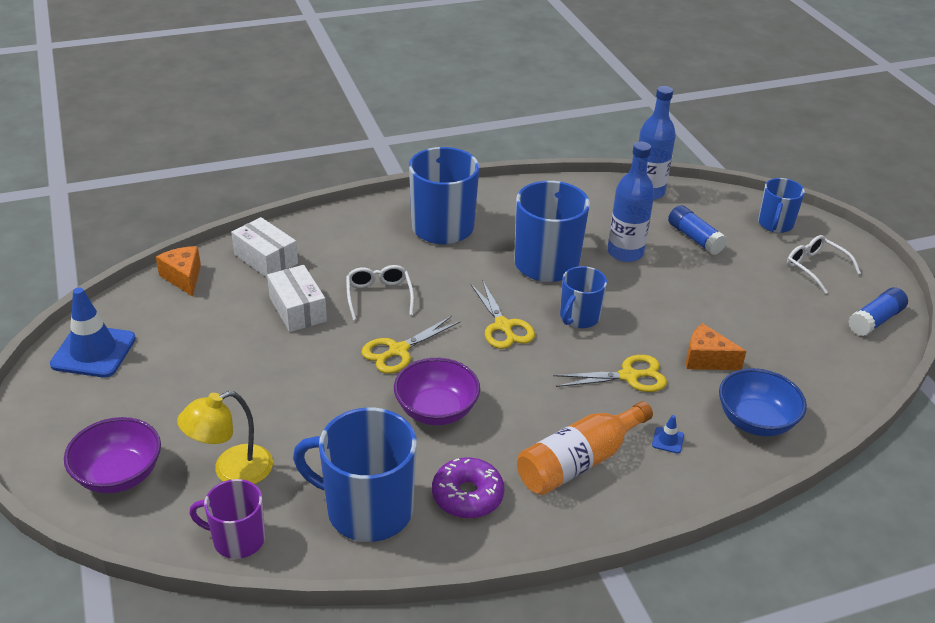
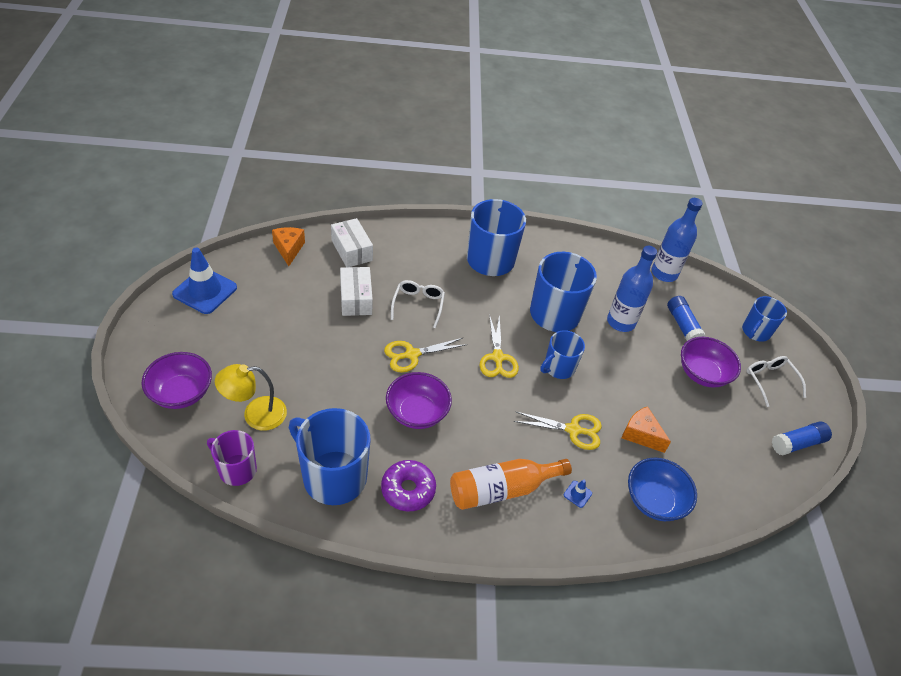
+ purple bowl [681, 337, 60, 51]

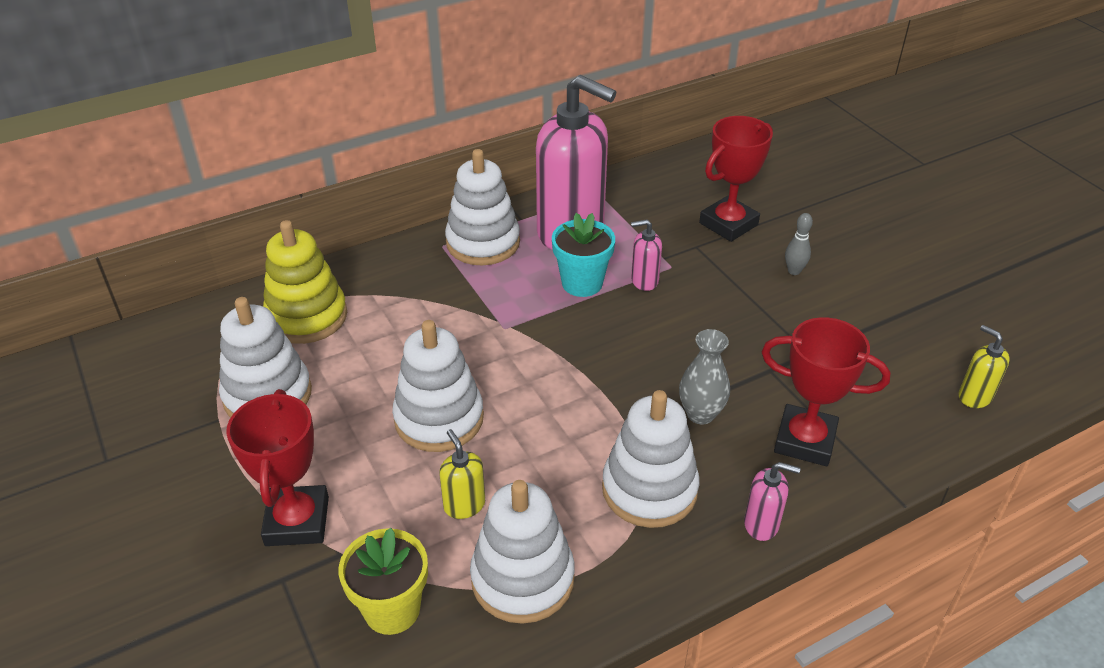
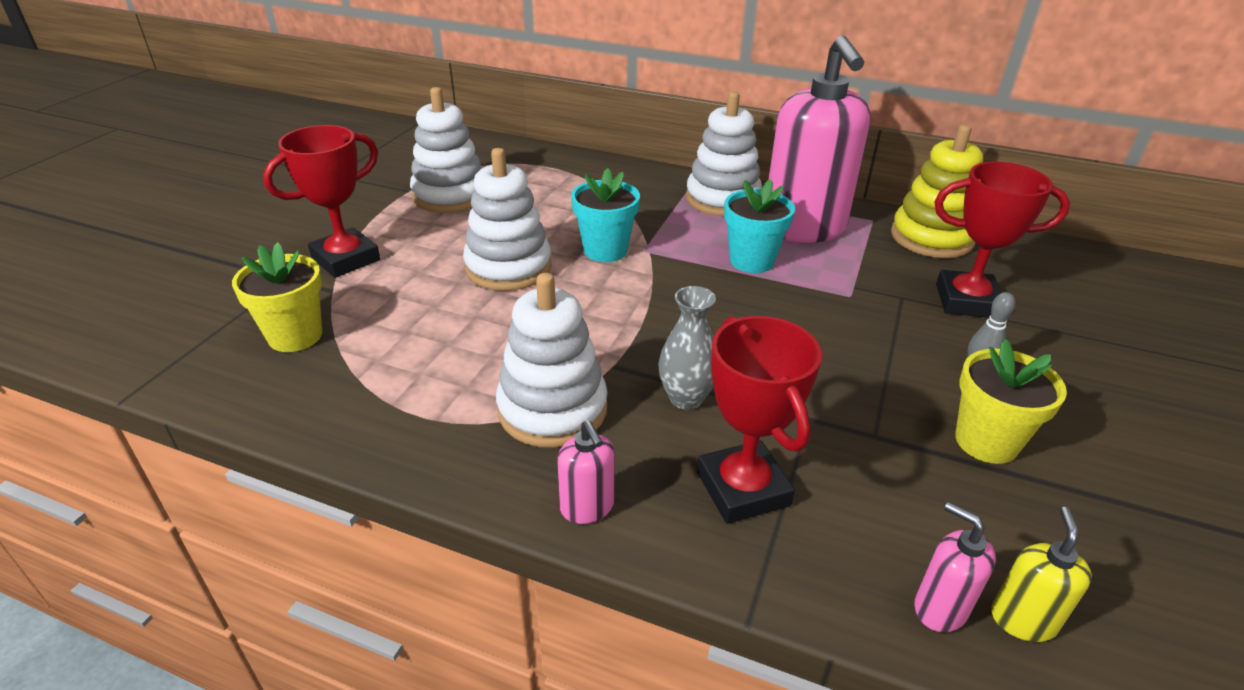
~ yellow stacking toy [263, 220, 84, 124] to [891, 124, 92, 134]
- yellow soap dispenser [439, 429, 46, 90]
- white stacking toy [470, 480, 105, 144]
~ pink soap dispenser [631, 220, 31, 71] to [914, 502, 82, 130]
+ turquoise flower pot [571, 168, 69, 94]
+ yellow flower pot [955, 339, 112, 125]

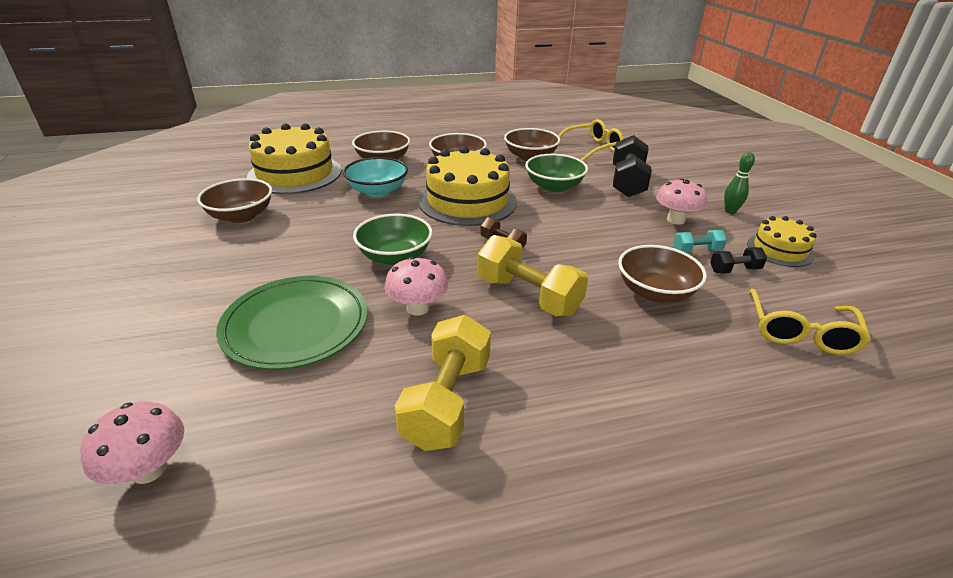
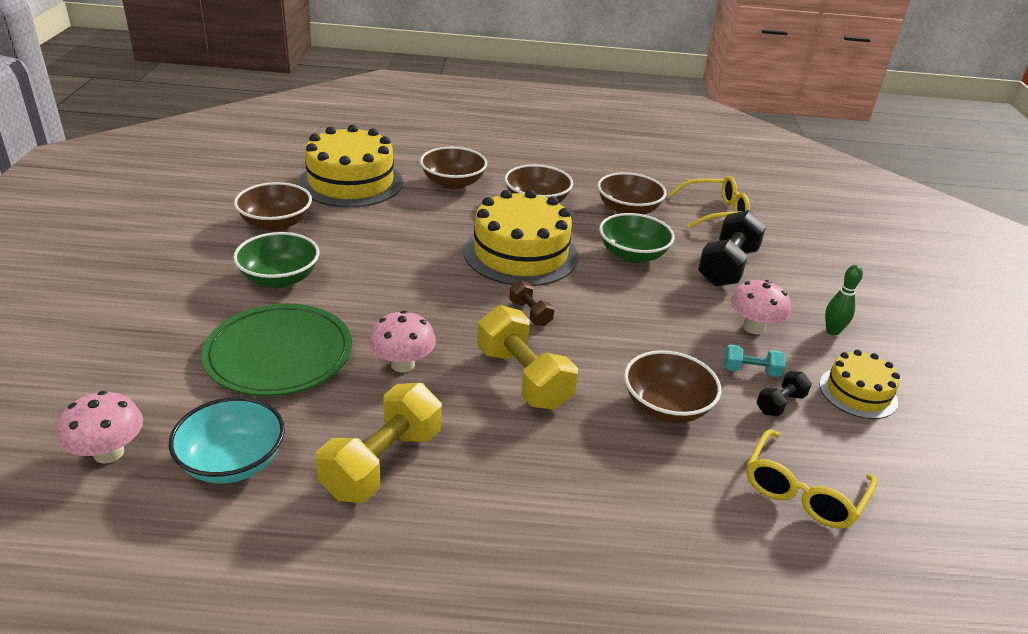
~ turquoise bowl [343, 157, 65, 40] to [168, 397, 117, 87]
~ green bowl [353, 214, 79, 51] to [233, 232, 86, 56]
~ black dumbbell [710, 247, 57, 27] = [756, 371, 56, 46] 45 degrees counterclockwise

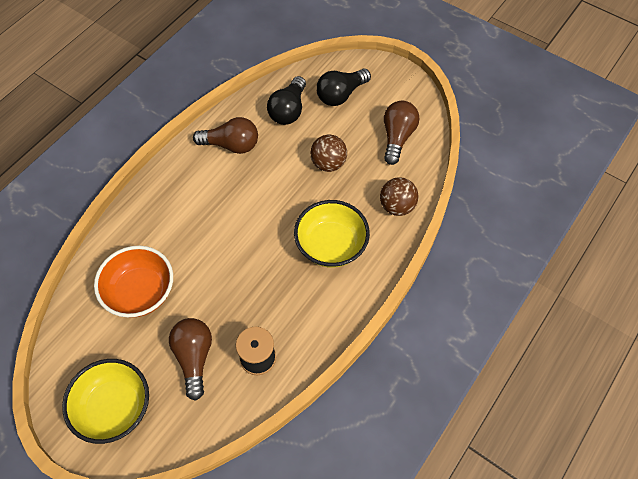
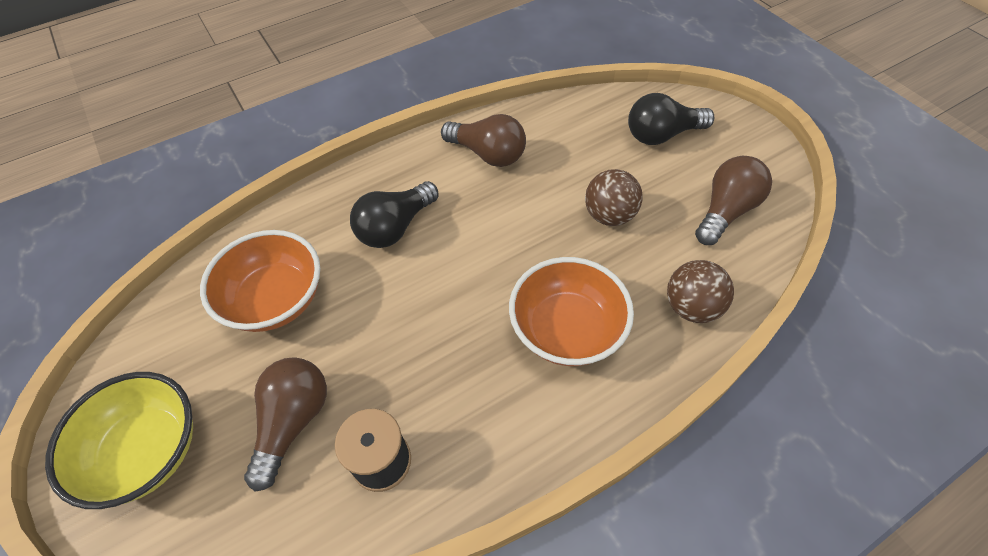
~ black light bulb [267, 76, 39, 49] to [350, 181, 89, 67]
~ yellow bowl [294, 200, 76, 68] to orange bowl [509, 257, 125, 109]

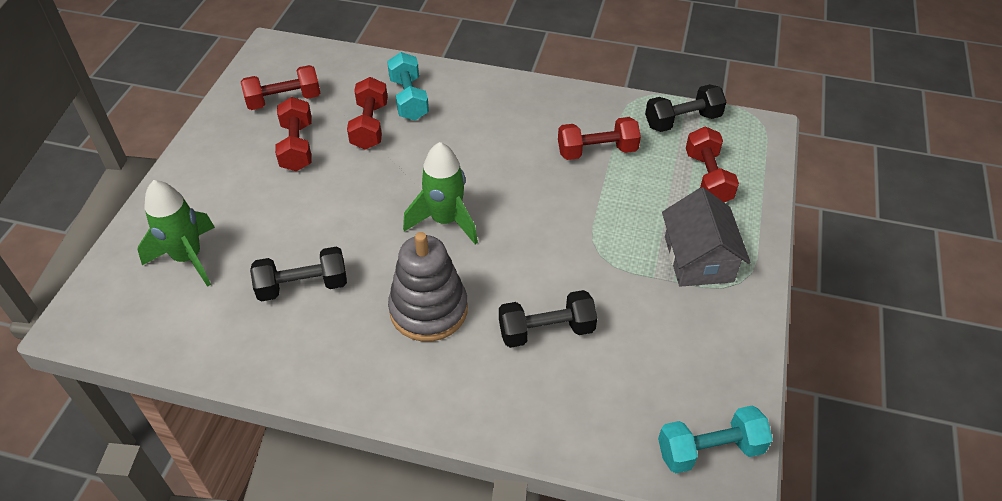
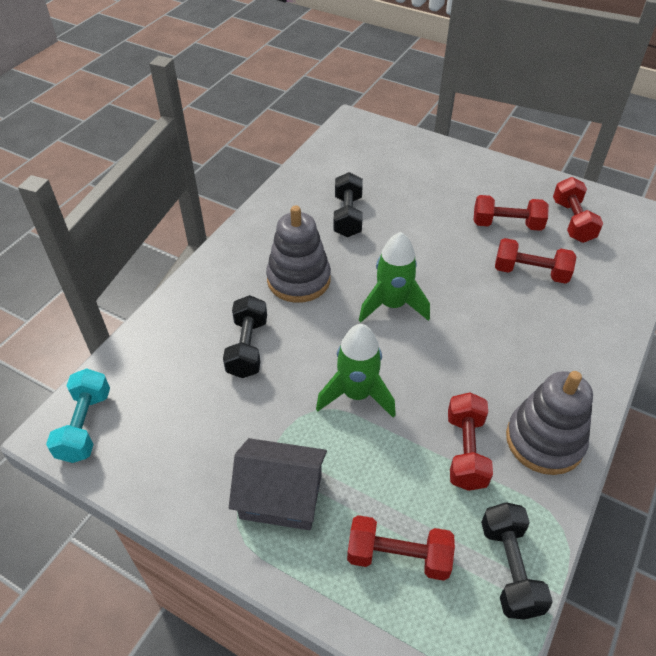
~ green rocket [137, 180, 78, 107] to [316, 324, 80, 94]
- turquoise dumbbell [387, 52, 42, 68]
+ grey stacking toy [506, 371, 87, 104]

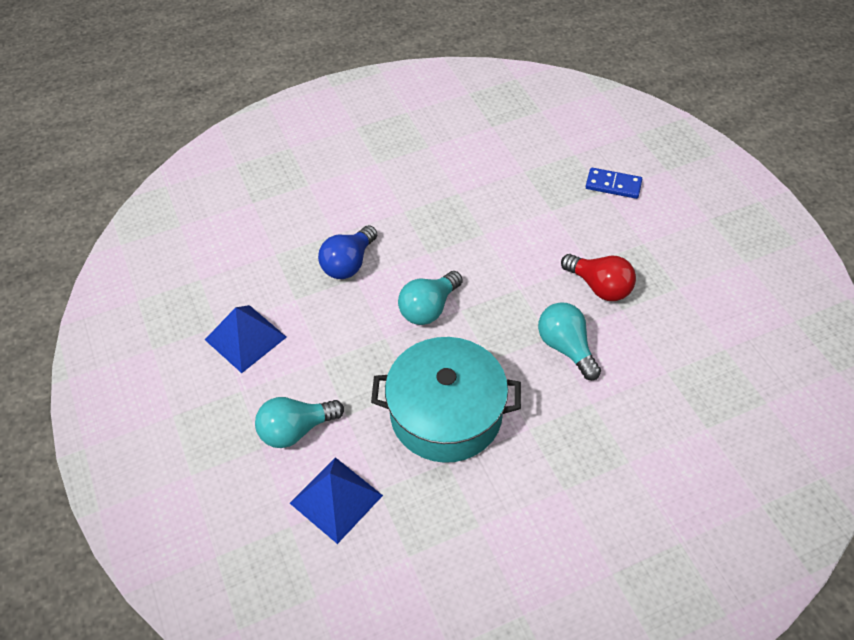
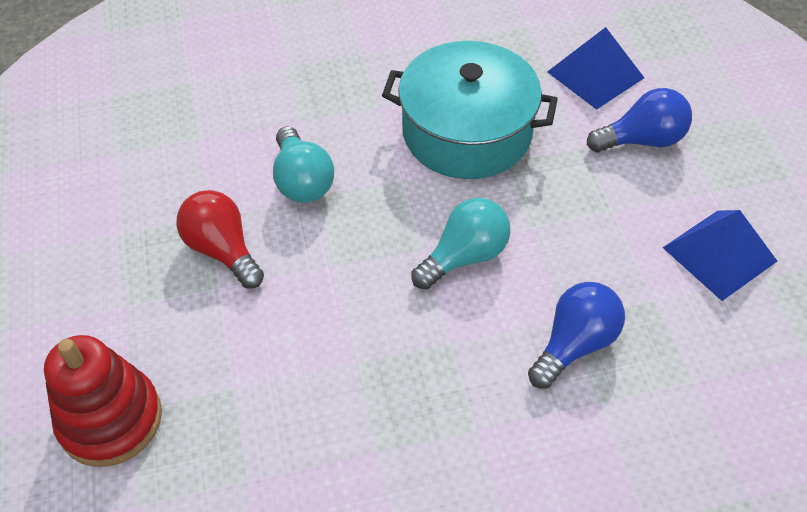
~ turquoise light bulb [255, 397, 89, 51] to blue light bulb [587, 88, 105, 64]
~ blue domino [586, 168, 56, 31] to red stacking toy [44, 335, 118, 132]

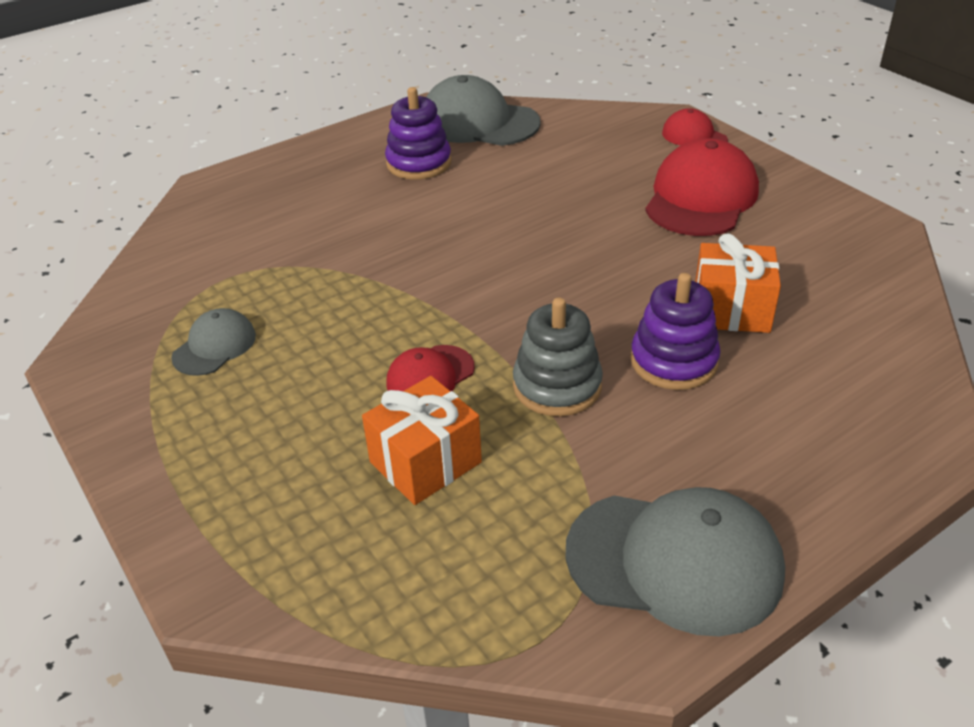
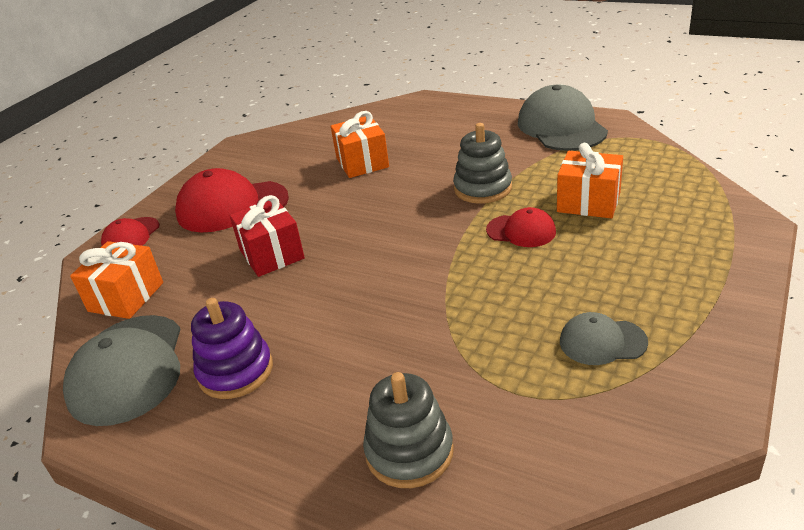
- purple stacking toy [630, 273, 91, 117]
+ orange gift [70, 241, 93, 78]
+ red gift [230, 195, 75, 82]
+ grey stacking toy [363, 372, 91, 116]

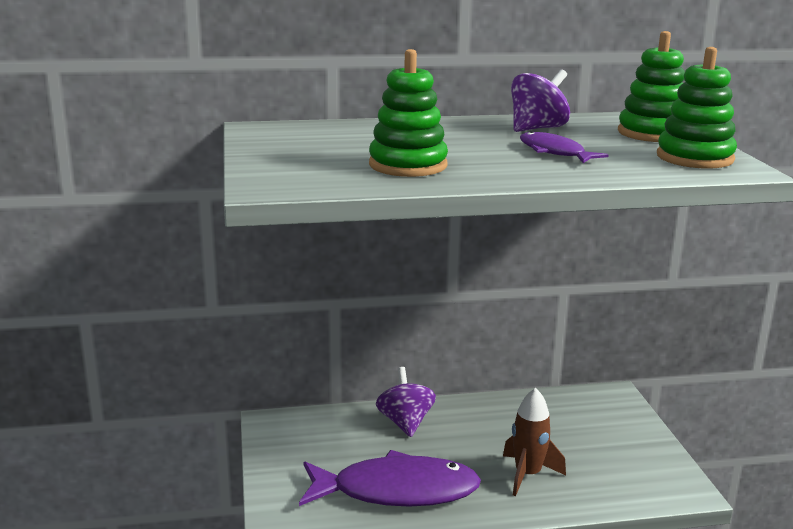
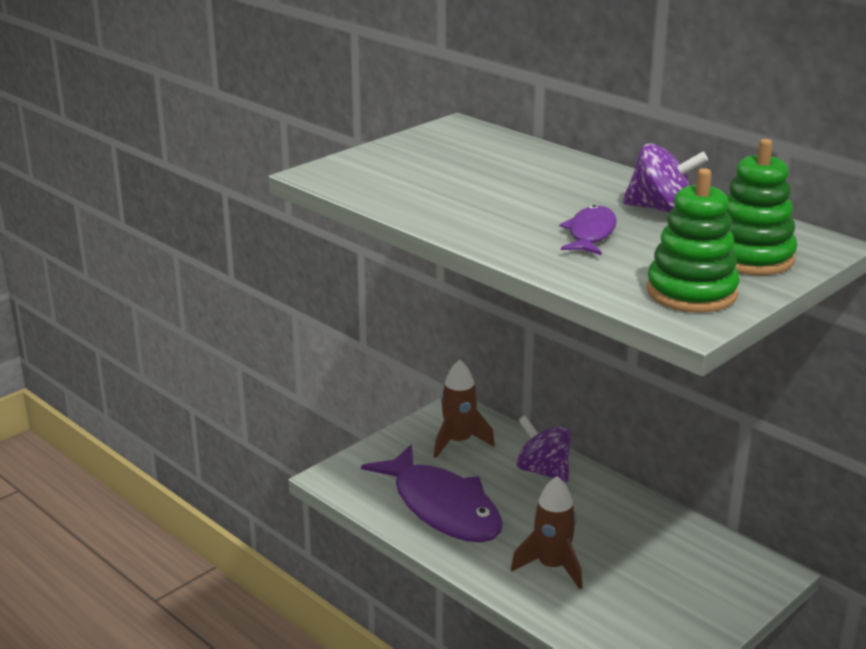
- green stacking toy [369, 49, 79, 128]
~ purple spinning top [376, 367, 60, 70] = [516, 416, 55, 66] 90 degrees counterclockwise
+ brown rocket [434, 360, 61, 98]

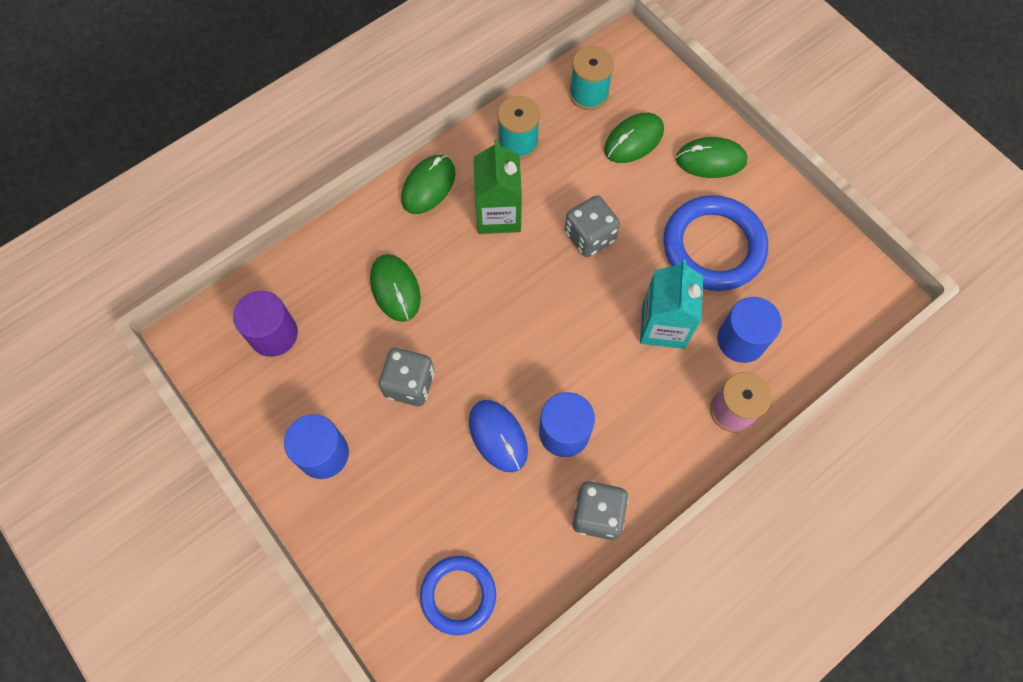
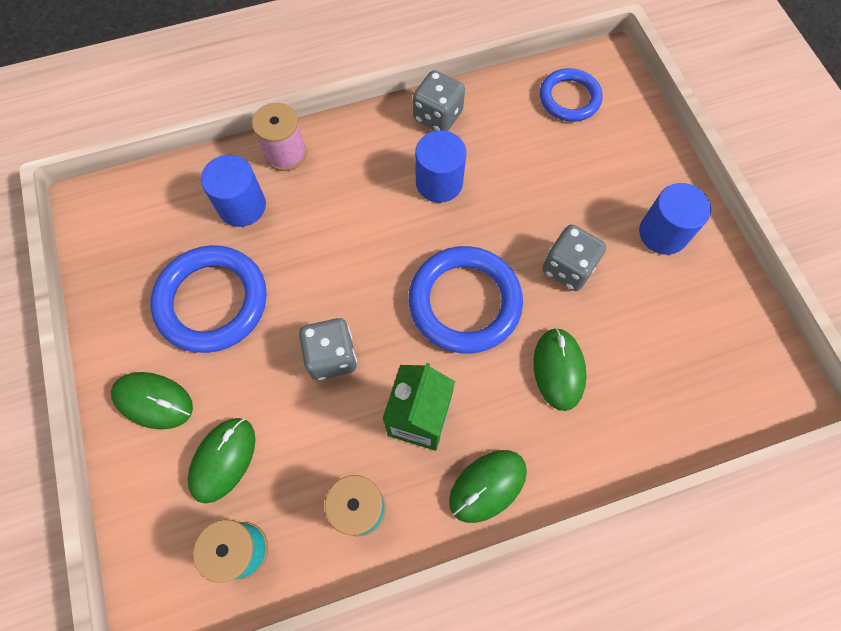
- purple cylinder [233, 291, 65, 66]
- blue mouse [469, 400, 59, 72]
~ green mouse [604, 113, 60, 50] = [188, 418, 67, 85] 45 degrees counterclockwise
- turquoise carton [640, 260, 63, 89]
+ blue ring [408, 246, 115, 108]

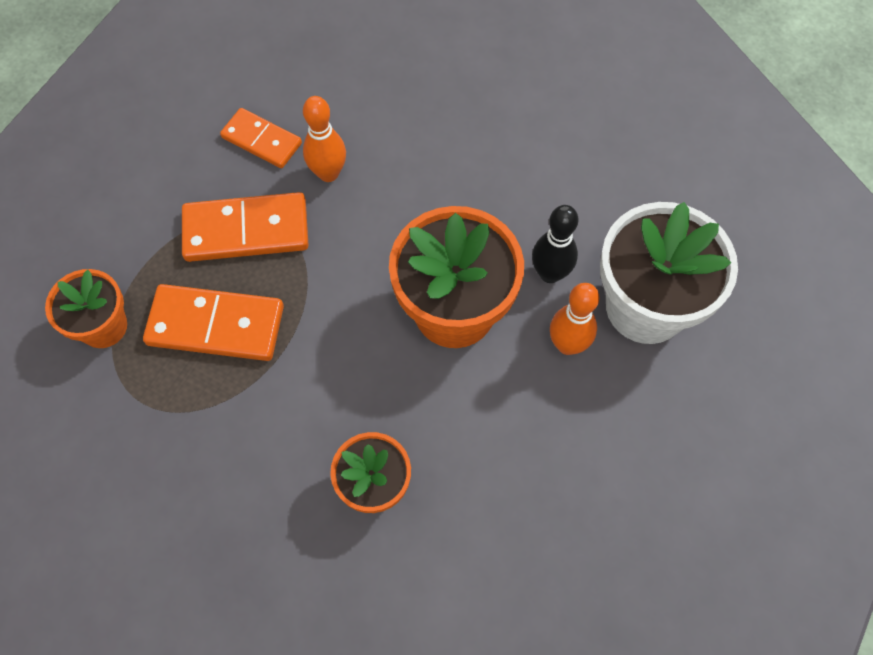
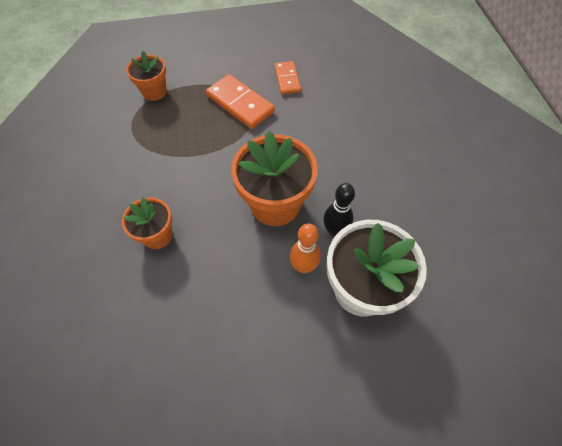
- orange domino [143, 284, 141, 77]
- orange bowling pin [303, 96, 43, 86]

